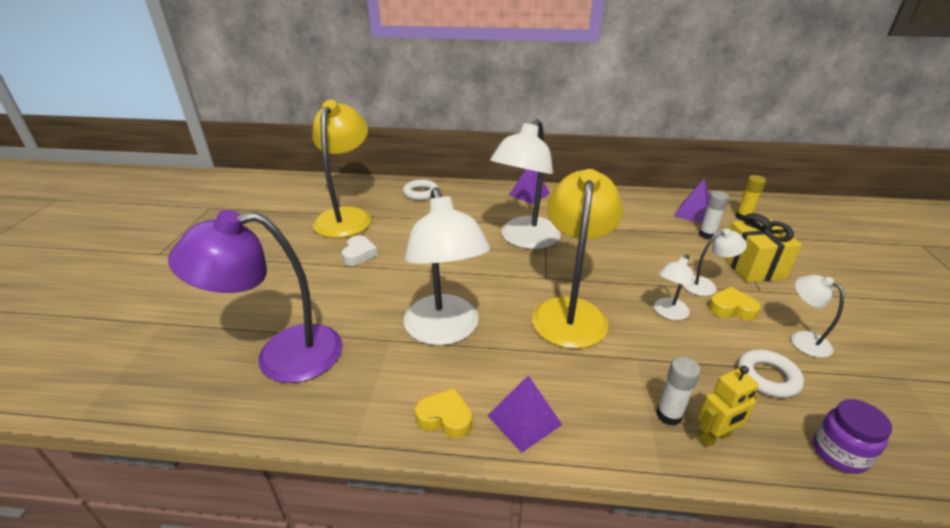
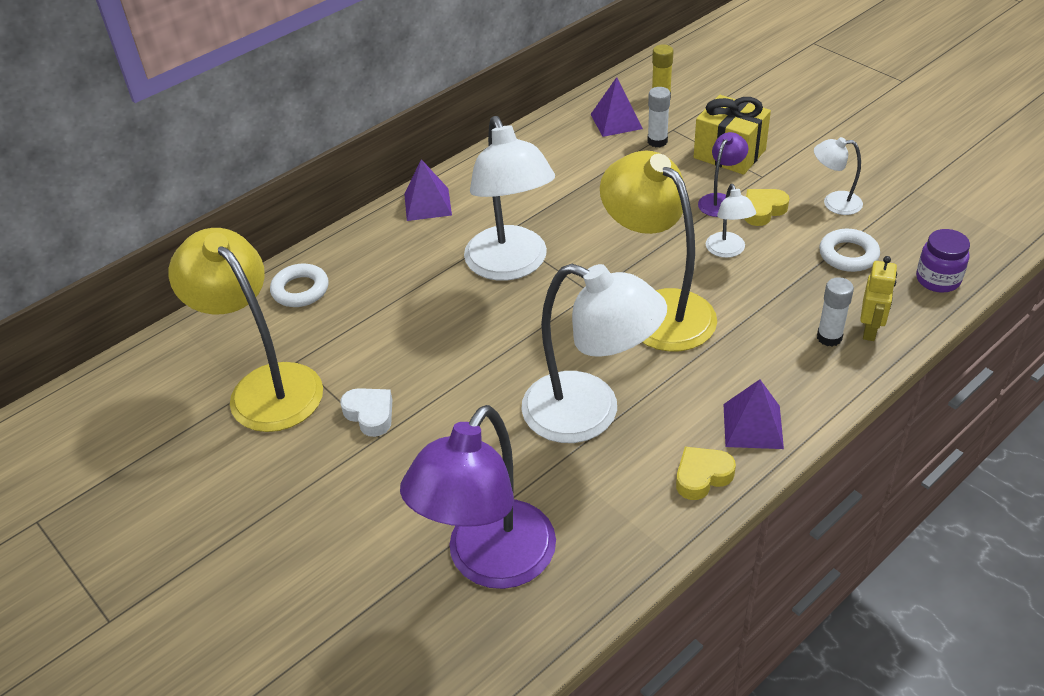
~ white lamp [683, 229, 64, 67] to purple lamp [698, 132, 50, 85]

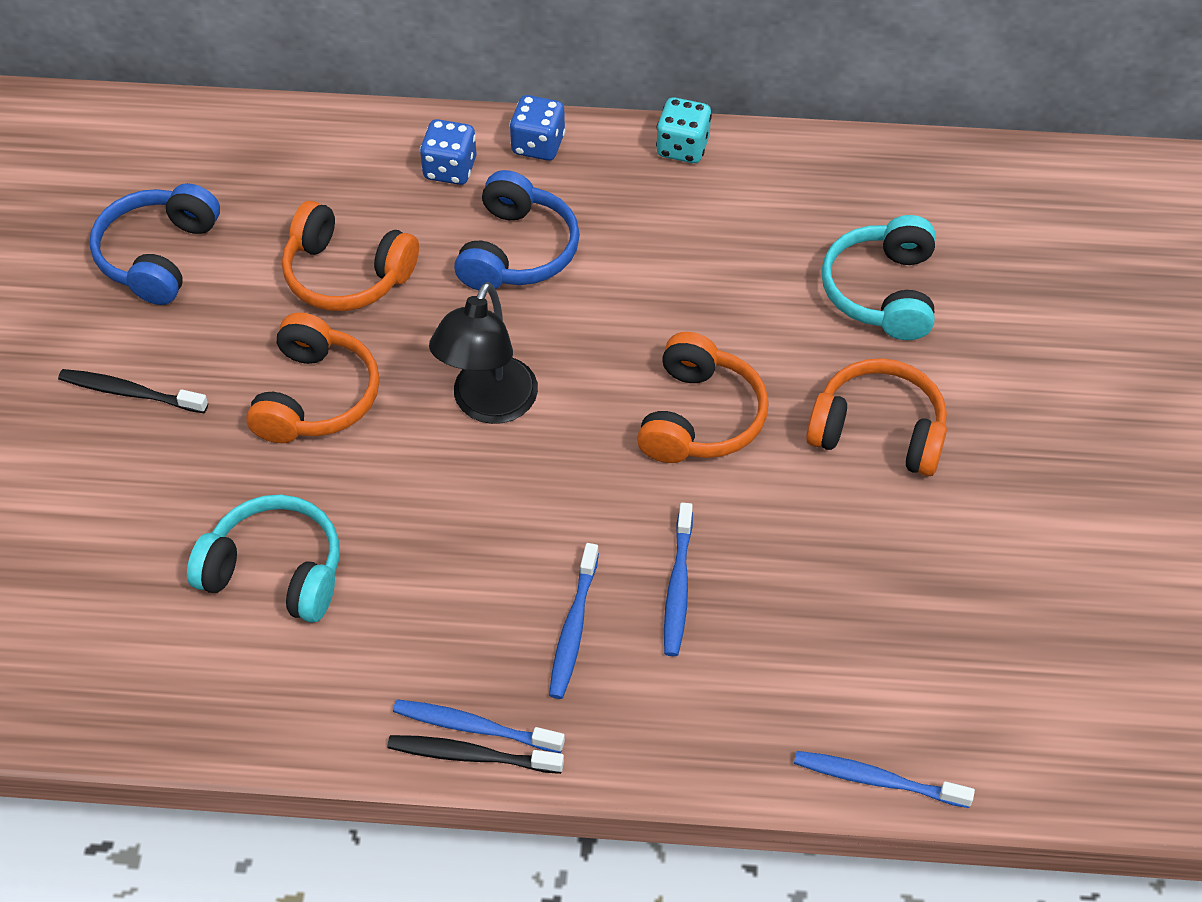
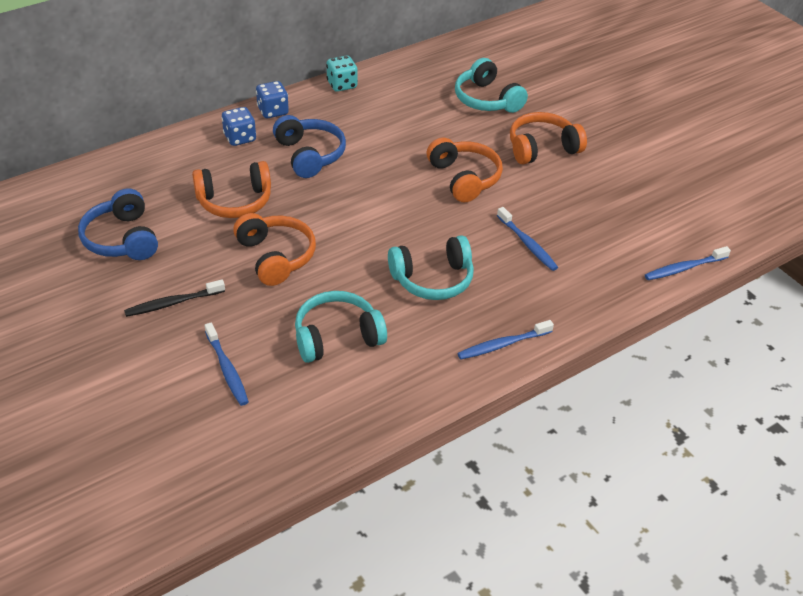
- black toothbrush [387, 735, 177, 39]
- black lamp [429, 282, 109, 142]
~ blue toothbrush [549, 543, 50, 156] to [205, 322, 44, 84]
+ turquoise headphones [388, 235, 86, 65]

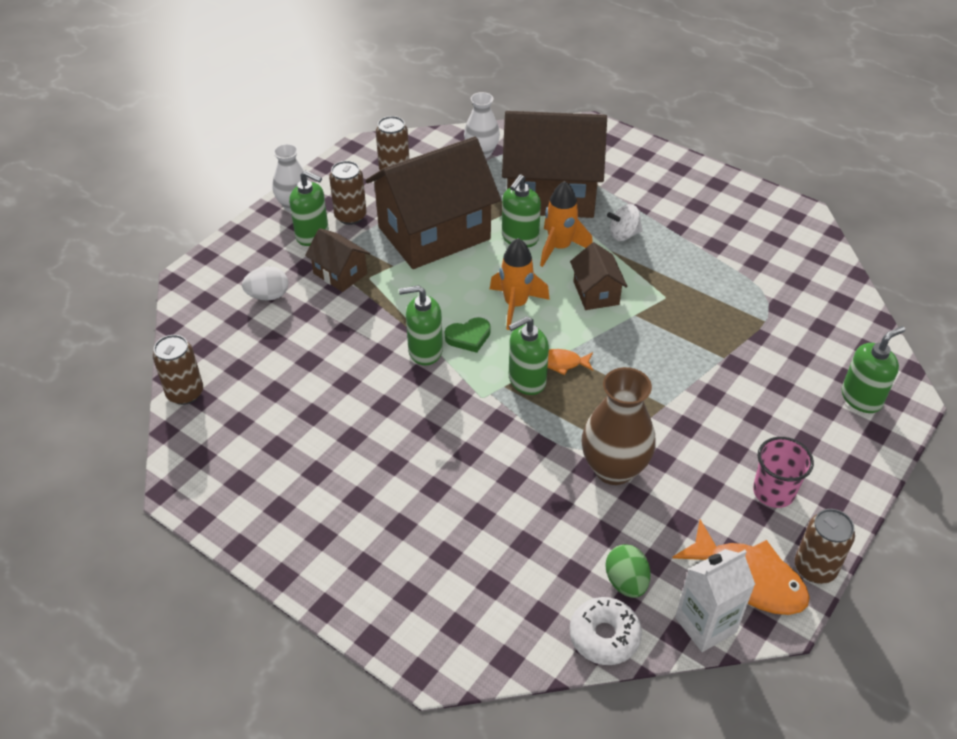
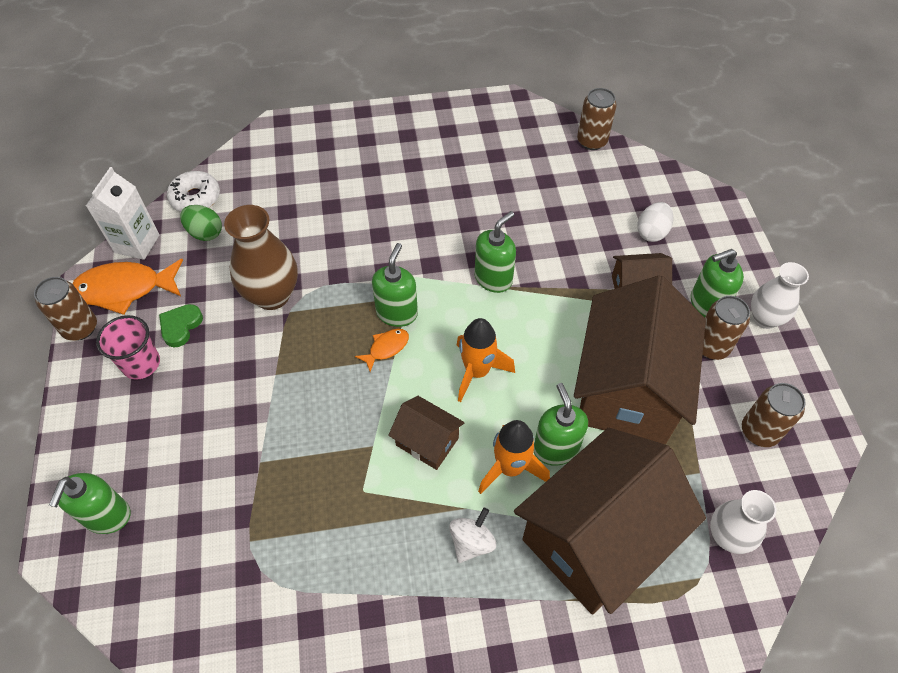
~ green heart [445, 317, 46, 36] to [159, 304, 44, 44]

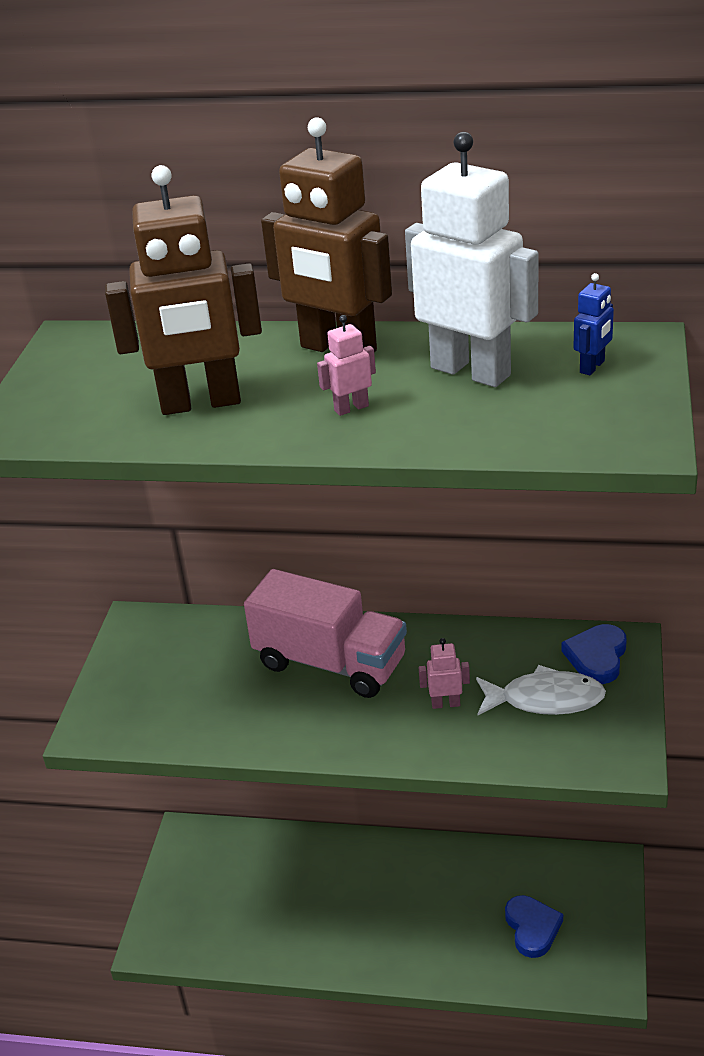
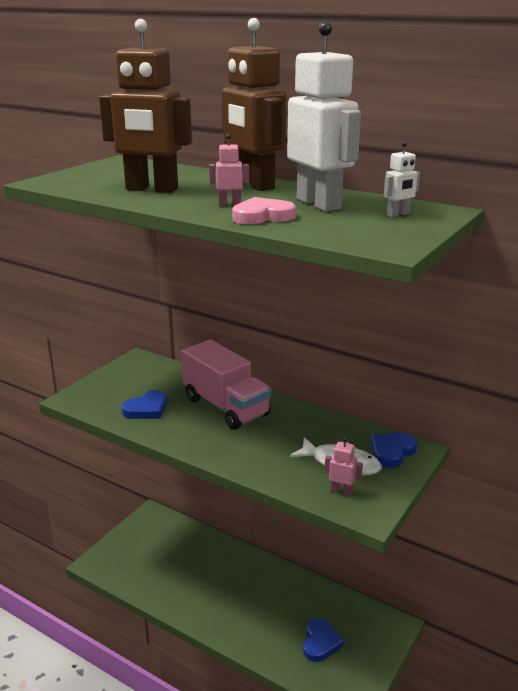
~ pink robot [419, 638, 51, 71] to [325, 437, 38, 59]
~ blue robot [573, 273, 41, 102] to white robot [384, 141, 36, 76]
+ blue heart [122, 390, 45, 29]
+ pink heart [232, 197, 64, 27]

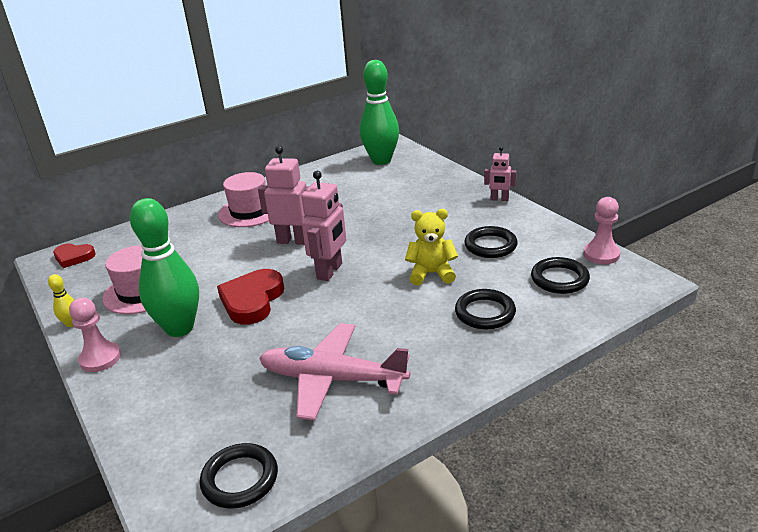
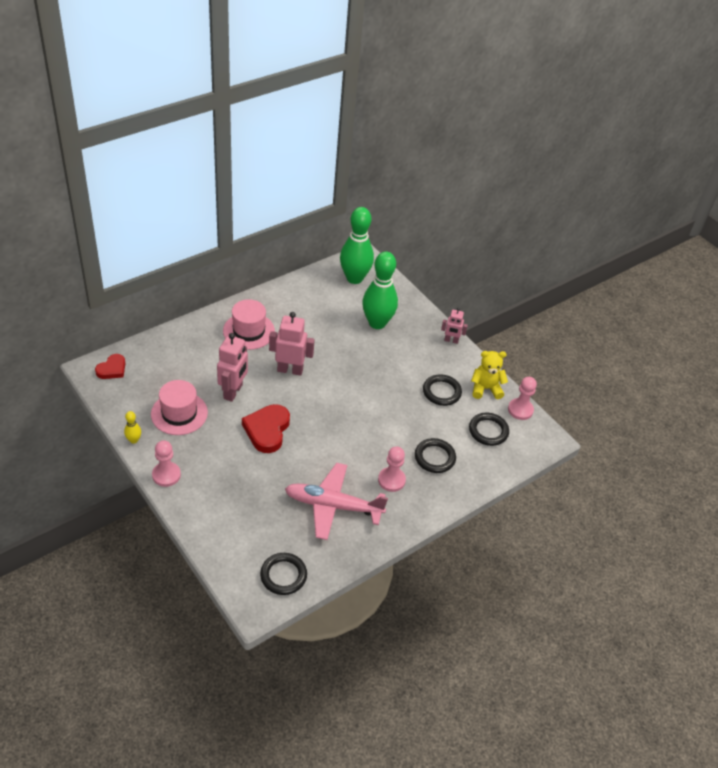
~ red heart [53, 243, 43, 25] = [95, 354, 31, 25] 60 degrees counterclockwise
~ green bowling pin [130, 198, 69, 139] to [362, 251, 36, 78]
~ pink robot [301, 171, 45, 110] to [217, 333, 31, 69]
~ yellow teddy bear [405, 209, 53, 76] to [471, 351, 37, 48]
+ pink pawn [378, 447, 28, 45]

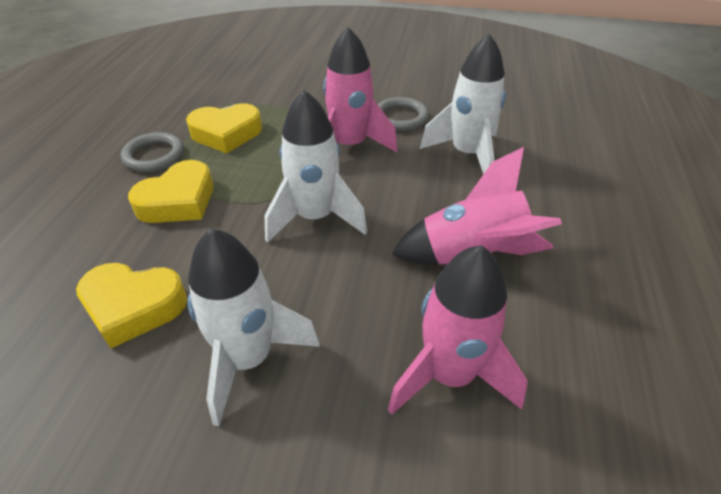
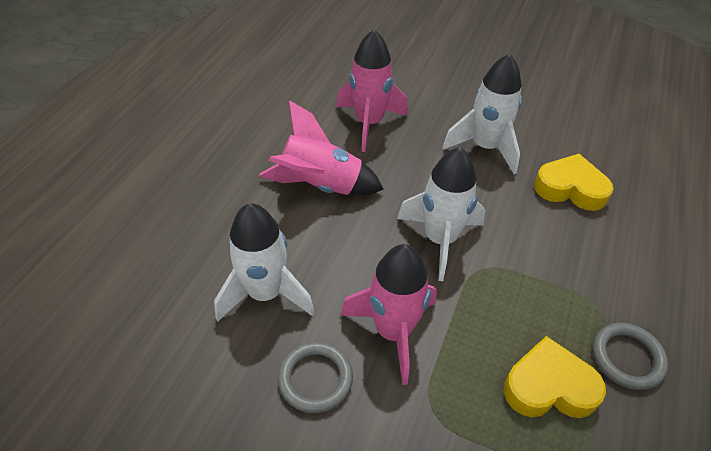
- yellow heart [128, 160, 86, 63]

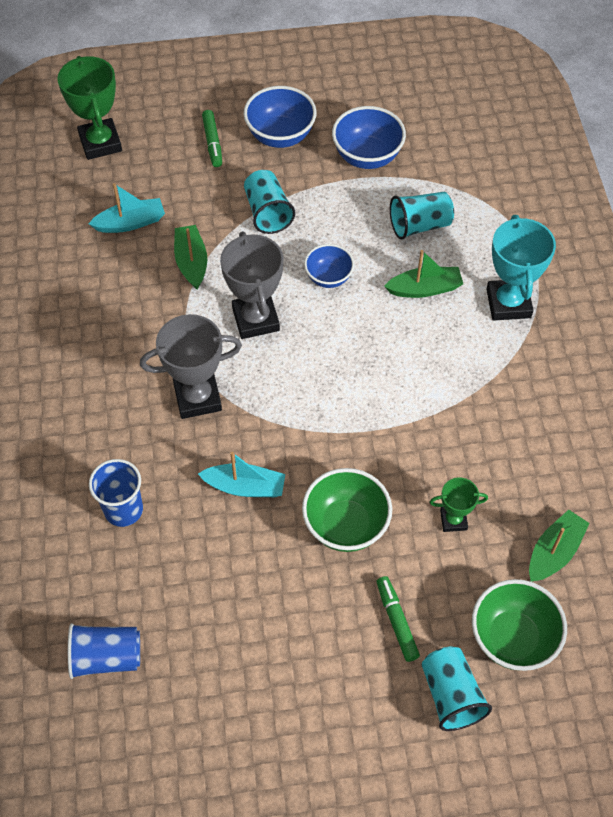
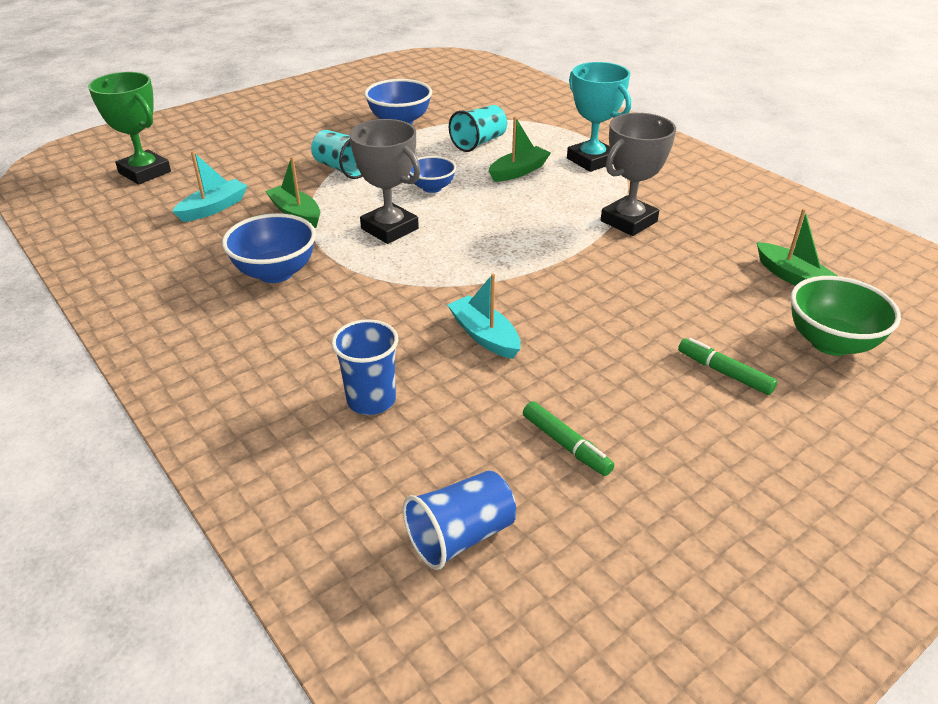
~ grey trophy [140, 314, 102, 105] to [601, 113, 75, 123]
~ turquoise boat [198, 452, 87, 45] = [447, 273, 74, 86] 105 degrees counterclockwise
~ green marker [202, 110, 20, 57] to [523, 401, 91, 75]
~ blue bowl [243, 86, 74, 62] to [222, 213, 94, 70]
- green bowl [302, 468, 90, 84]
- turquoise cup [422, 646, 70, 85]
- green trophy [430, 478, 58, 54]
~ green boat [529, 510, 61, 72] = [757, 209, 81, 77] 135 degrees clockwise

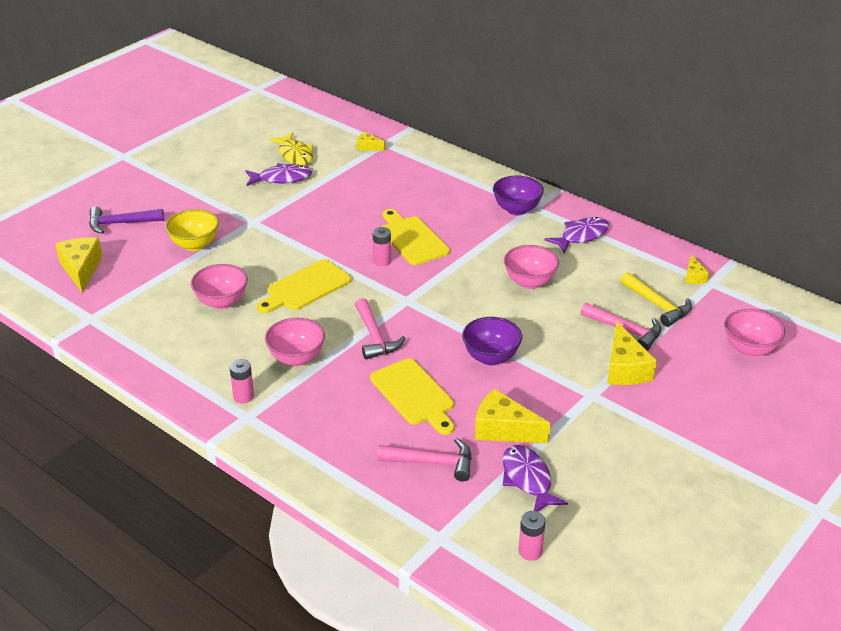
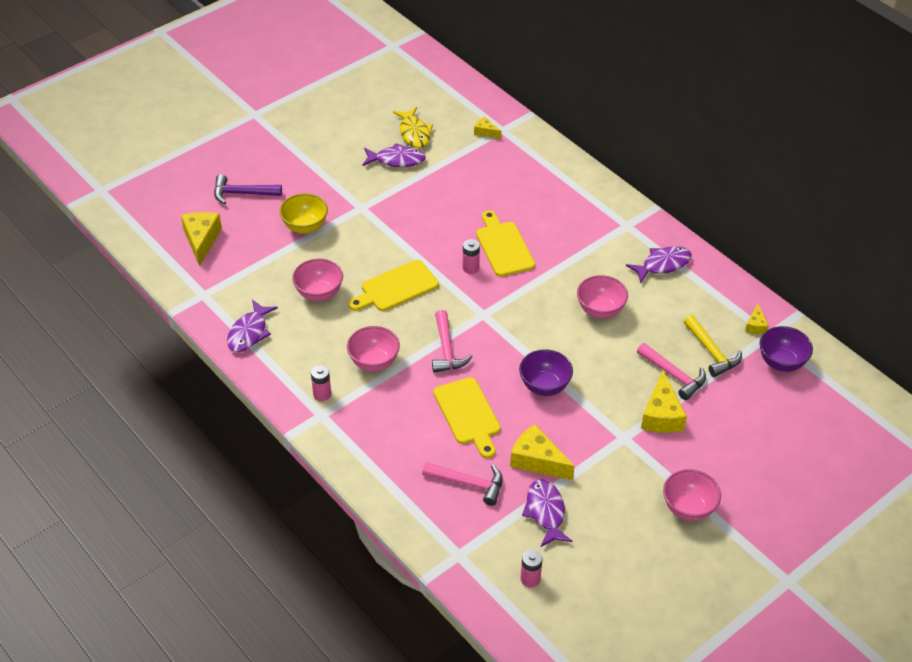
~ purple bowl [493, 175, 51, 40] to [760, 326, 53, 46]
~ pink bowl [724, 309, 61, 48] to [663, 469, 58, 52]
+ purple fish [227, 300, 51, 52]

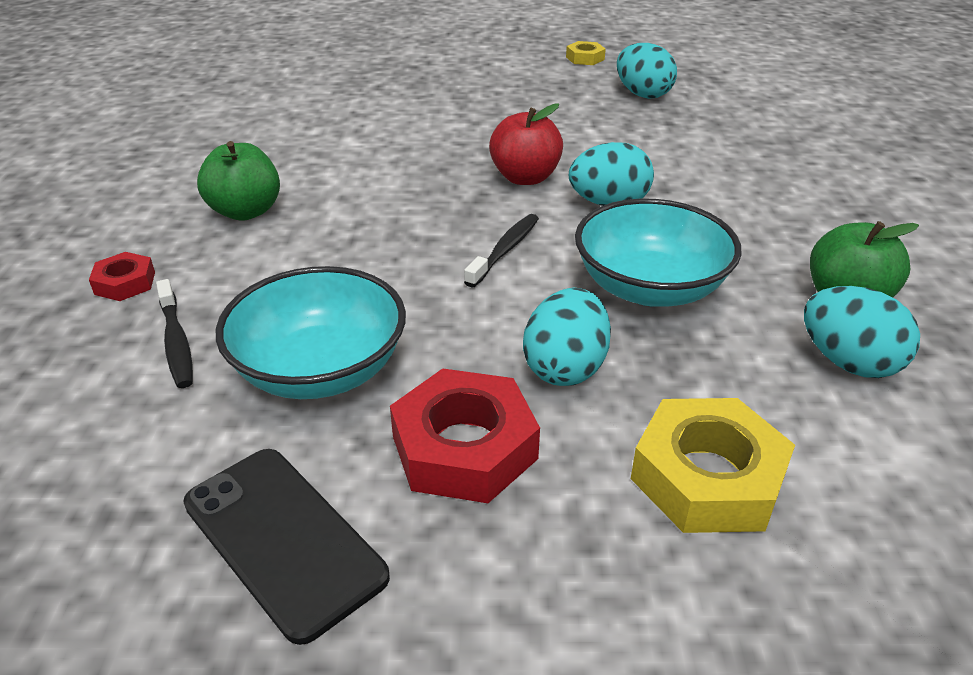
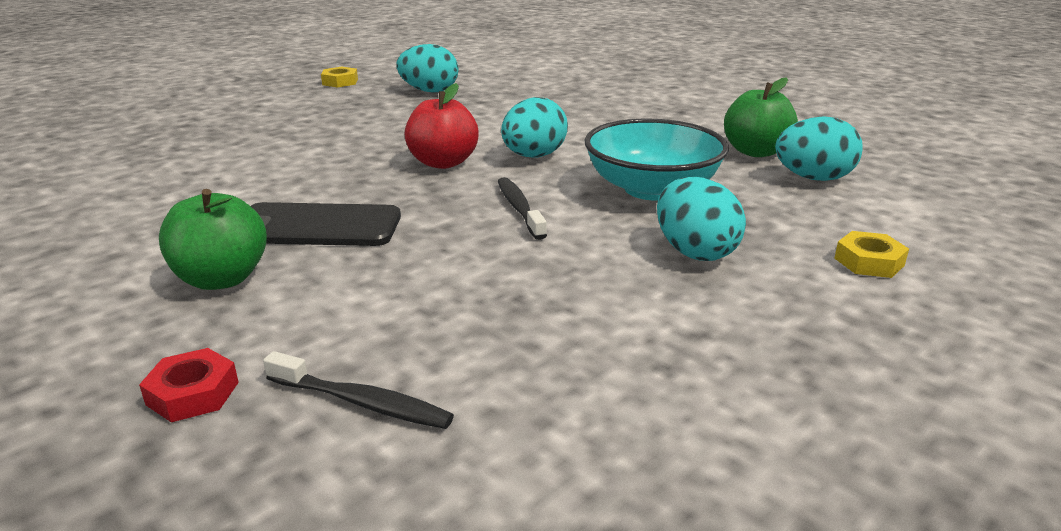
~ black phone [183, 449, 207, 196] to [251, 202, 150, 44]
- turquoise bowl [216, 266, 190, 133]
- red nut [390, 368, 150, 135]
~ yellow nut [631, 398, 164, 135] = [834, 231, 75, 47] x0.53

